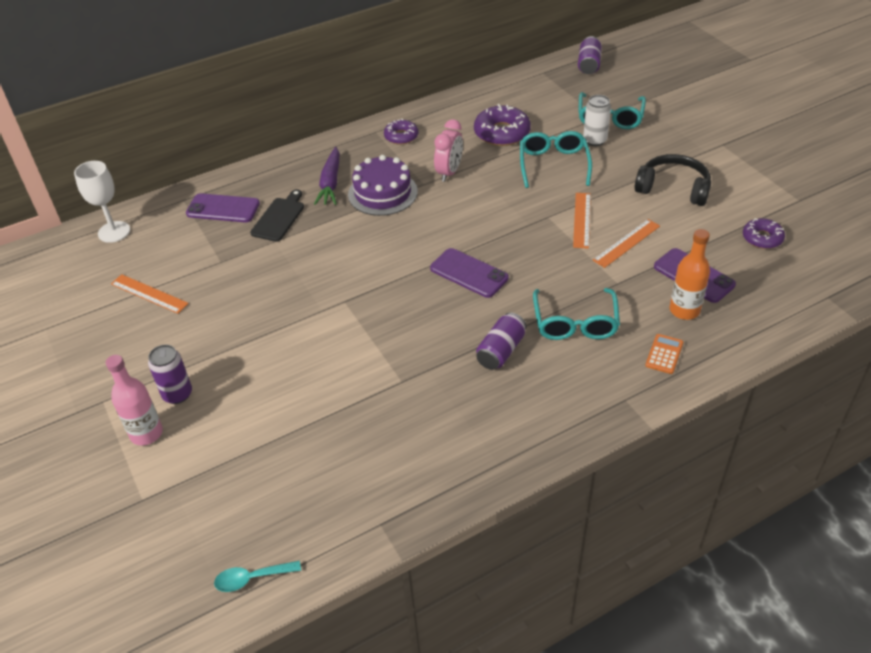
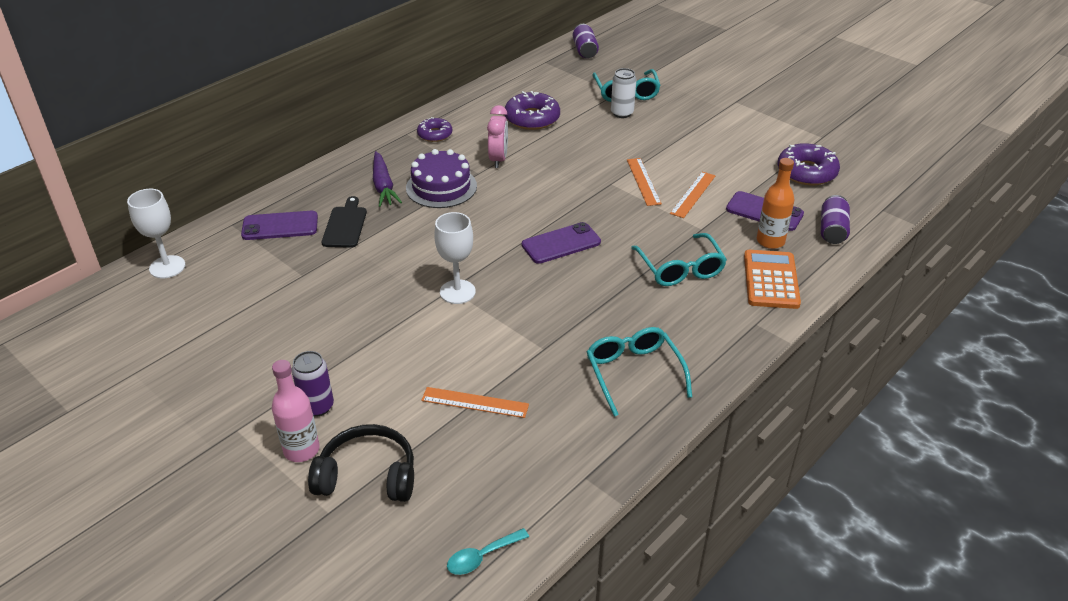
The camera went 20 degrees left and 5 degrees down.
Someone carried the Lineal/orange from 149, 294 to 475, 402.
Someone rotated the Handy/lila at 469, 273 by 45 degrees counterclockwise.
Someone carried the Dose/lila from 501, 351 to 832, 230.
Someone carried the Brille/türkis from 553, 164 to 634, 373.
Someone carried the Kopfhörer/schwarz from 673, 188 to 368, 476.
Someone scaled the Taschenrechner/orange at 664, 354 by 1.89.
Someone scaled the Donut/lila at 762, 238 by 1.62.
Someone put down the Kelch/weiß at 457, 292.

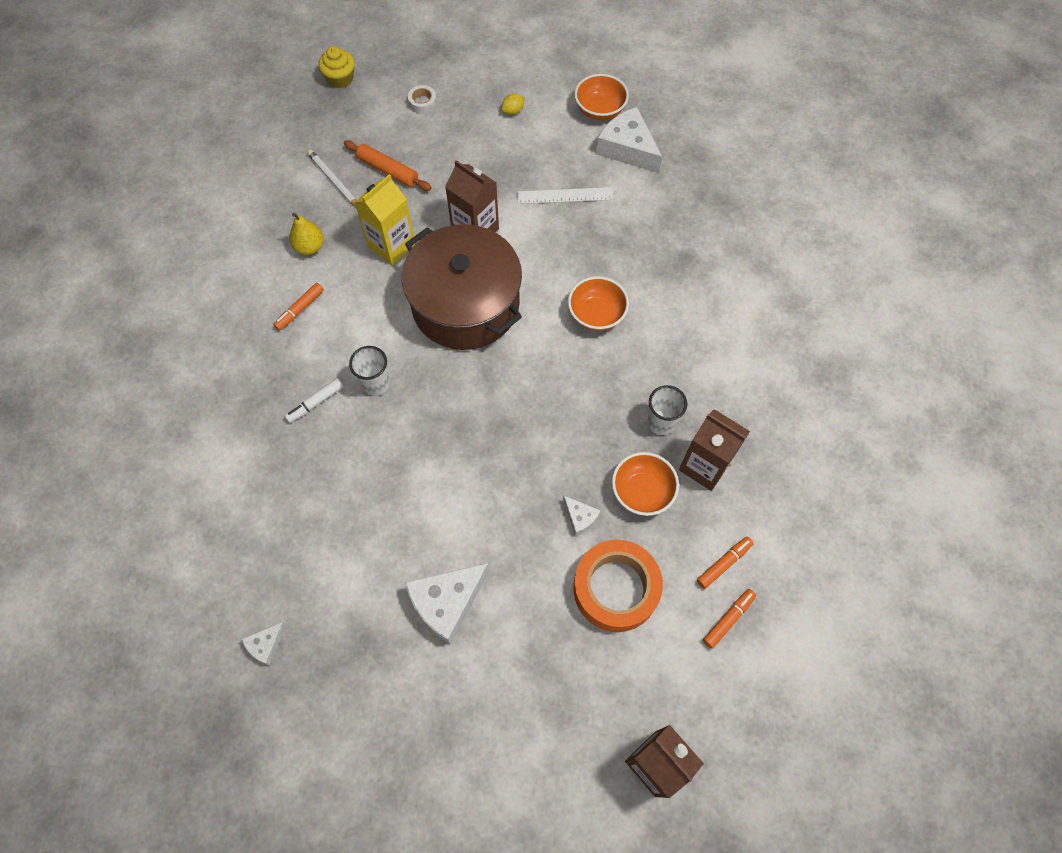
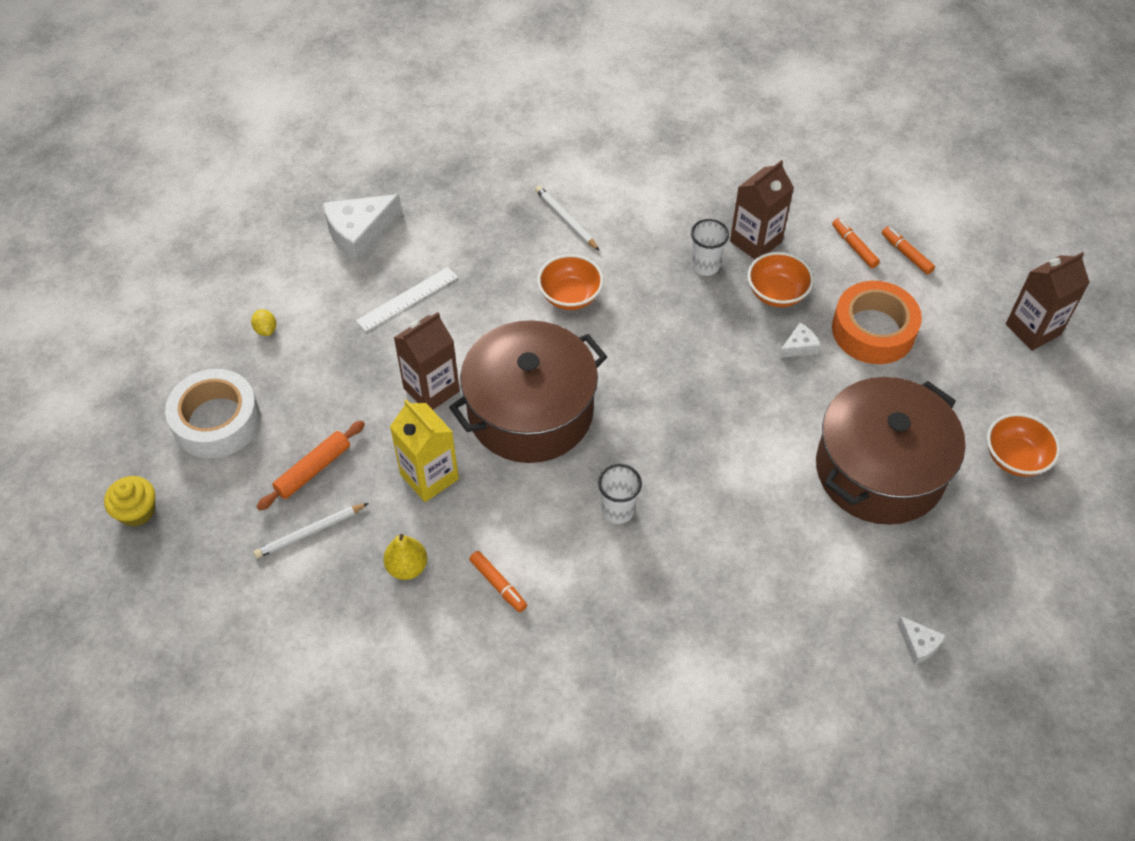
The camera went 80 degrees left and 10 degrees down.
Someone took away the Filzstift/weiß at 315, 403.
Someone swapped the Käse/weiß at 447, 602 for the Kochtopf/braun at 880, 470.
Someone scaled the Klebeband/weiß at 422, 103 by 2.37.
Someone rotated the Lineal/weiß at 565, 196 by 45 degrees clockwise.
Someone carried the Schüssel/orange from 600, 110 to 1015, 458.
Someone put down the Bleistift/weiß at 566, 219.

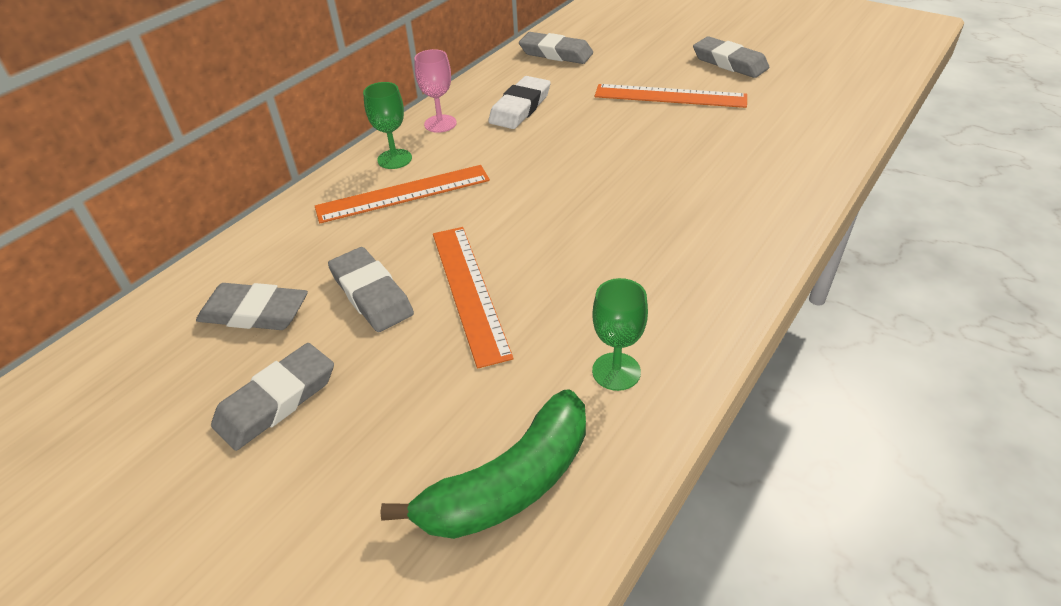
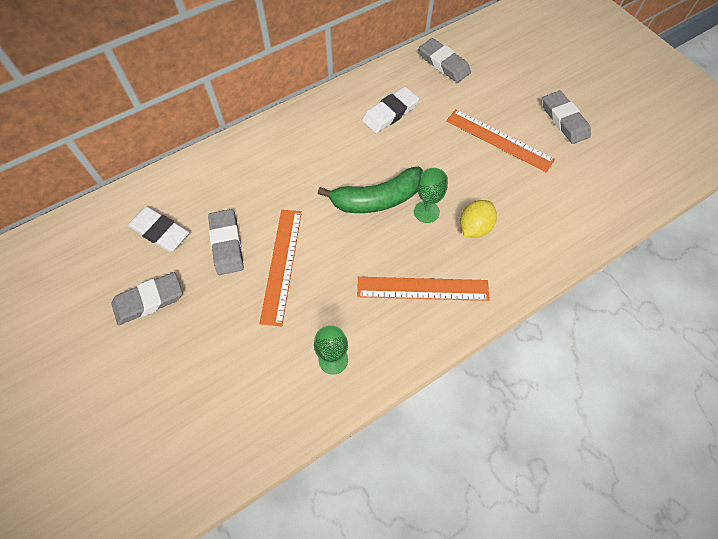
The camera went 20 degrees right and 20 degrees up.
Someone repainted the Radiergummi/grau at 254, 313, which became the Radiergummi/weiß at 160, 231.
Someone carried the Lineal/orange from 403, 193 to 422, 288.
Someone carried the Kelch/grün from 394, 159 to 426, 212.
Someone carried the Banane/grün from 509, 484 to 377, 199.
Someone took away the Kelch/rosa at 440, 124.
Someone put down the Zitrone/gelb at 474, 227.

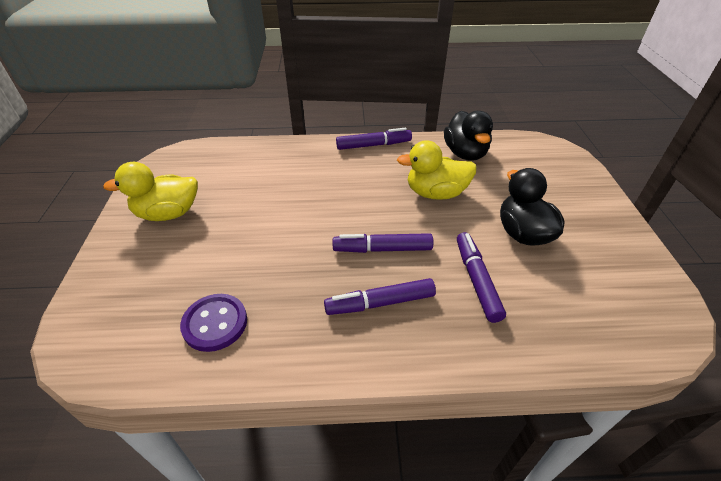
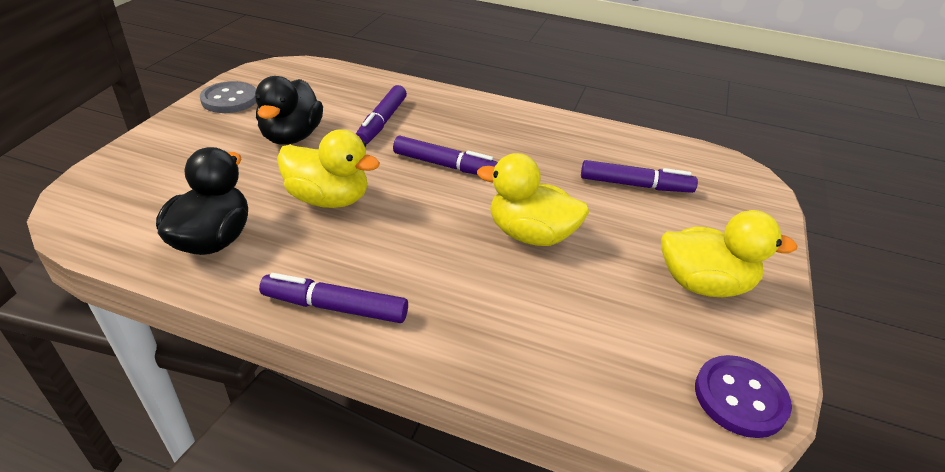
The camera went 160 degrees left and 5 degrees down.
Someone carried the Knopf/lila from 215, 323 to 740, 398.
Someone carried the Filzstift/lila from 380, 303 to 635, 185.
Someone put down the Knopf/grau at 229, 99.
Someone put down the Ente/gelb at 530, 235.

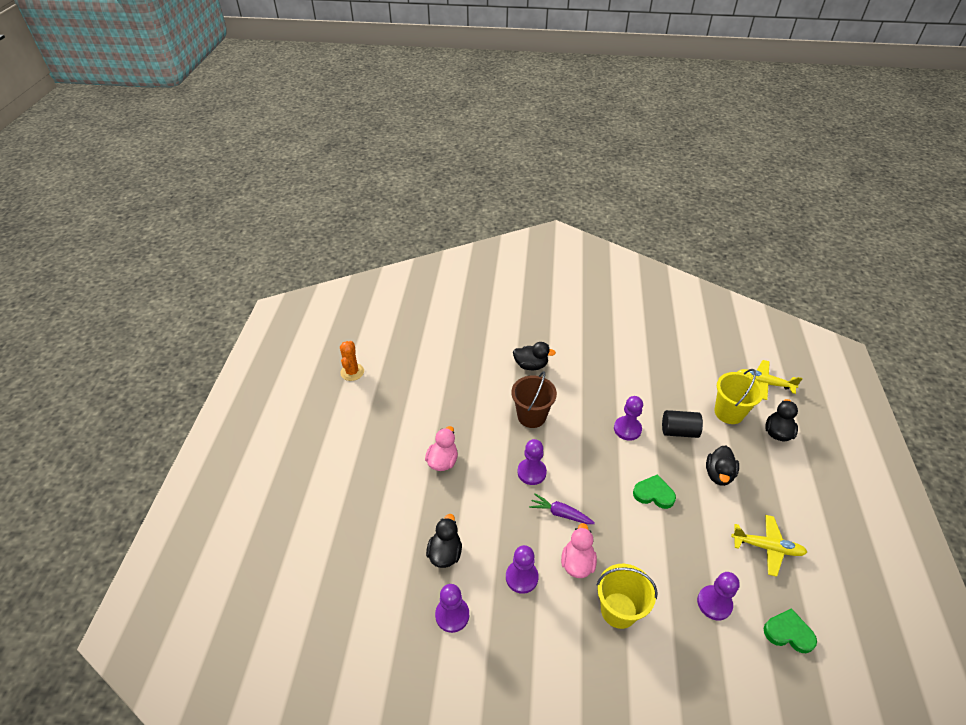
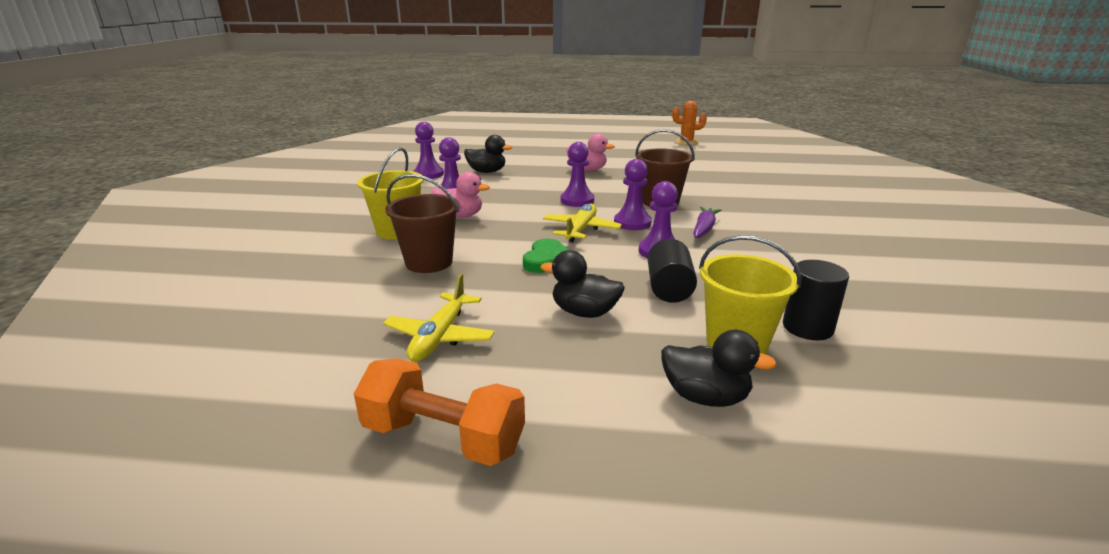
The camera went 90 degrees right and 20 degrees down.
Someone took away the Ente/schwarz at 531, 365.
Someone carried the Karotte/lila from 560, 513 to 704, 229.
Someone carried the Bauer/lila from 714, 603 to 632, 223.
Someone carried the Flugzeug/gelb from 764, 383 to 581, 230.
Someone took away the Herz/grün at 788, 633.
Someone put down the Hantel/orange at 443, 438.
Someone put down the Eimer/braun at 429, 262.
Someone put down the Vollzylinder/schwarz at 807, 327.

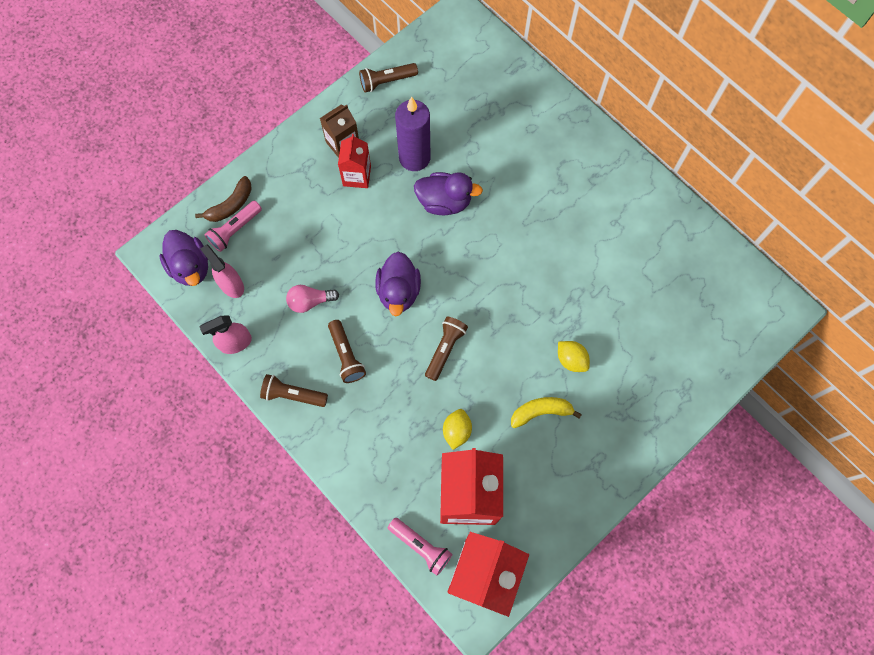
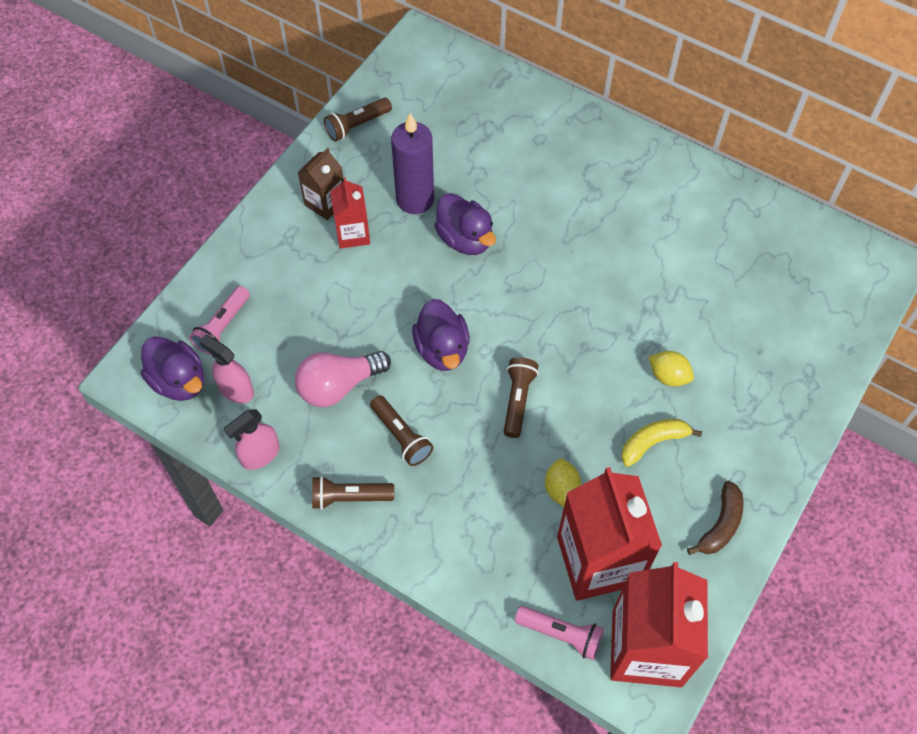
The camera went 15 degrees left and 10 degrees down.
Someone carried the Banane/braun from 231, 205 to 720, 525.
Someone scaled the Glühbirne/rosa at 310, 301 by 1.54.
Someone rotated the Ente/lila at 444, 202 by 60 degrees clockwise.

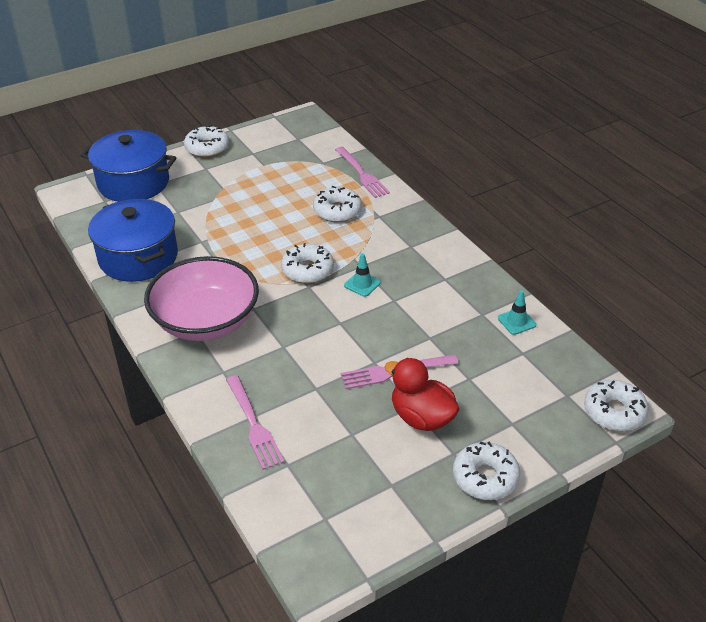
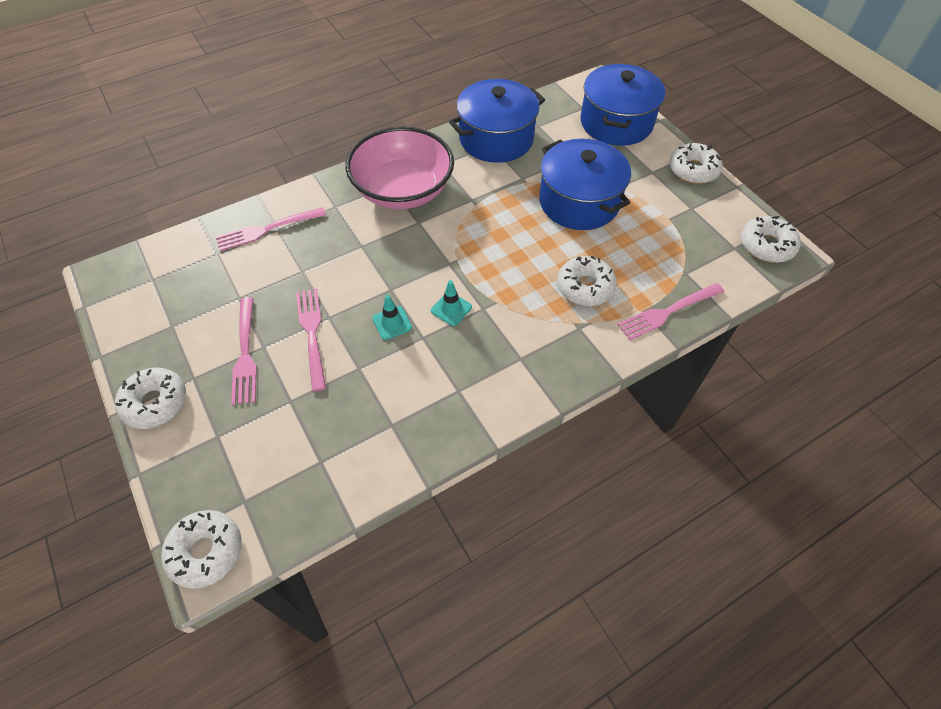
The camera went 90 degrees right and 15 degrees up.
Someone carried the Donut/weiß from 307, 270 to 766, 245.
Someone swapped the Ente/rot at 421, 417 for the Gabel/rosa at 245, 354.
Someone carried the Leitkegel/türkis from 516, 321 to 392, 323.
Someone put down the Kochtopf/blau at 579, 202.

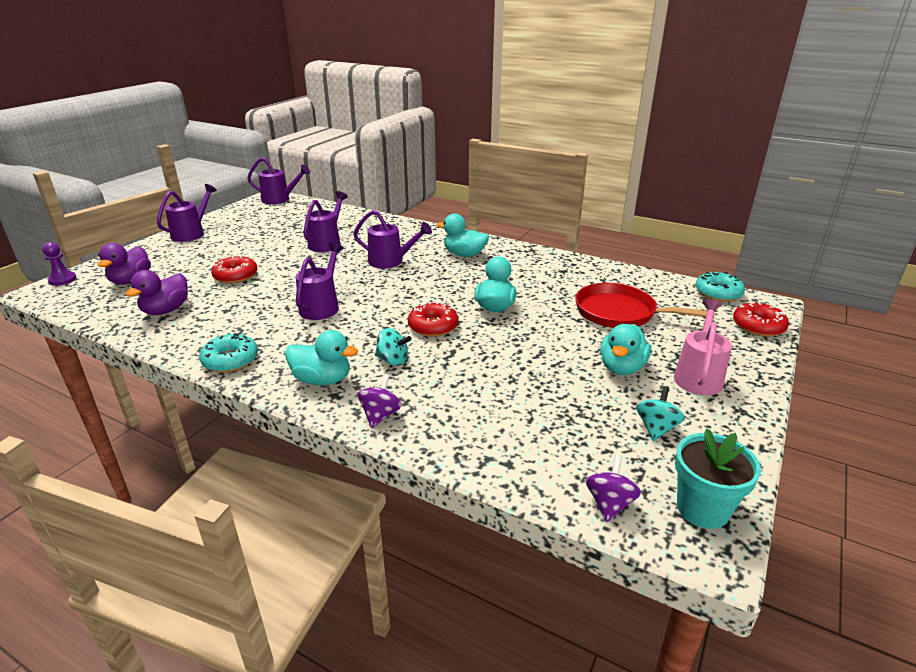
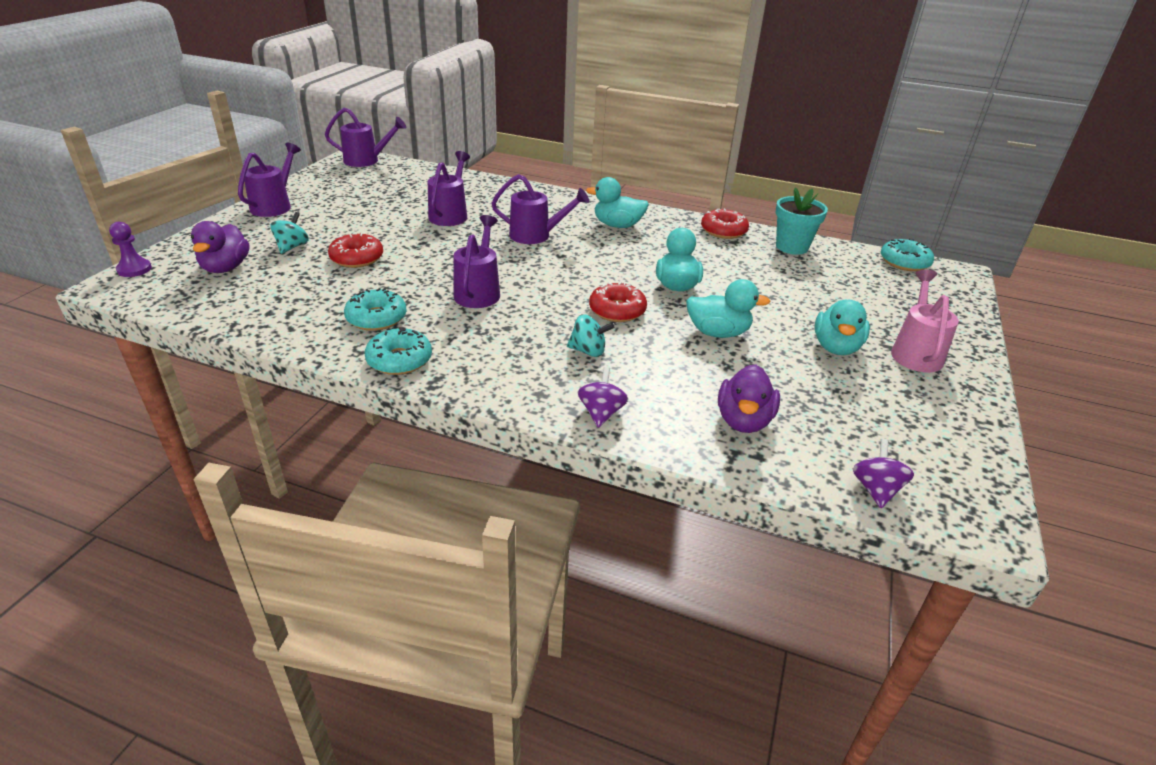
The camera went 10 degrees left and 5 degrees up.
Someone carried the Ente/lila from 166, 310 to 743, 421.
Someone carried the Ente/türkis from 322, 380 to 718, 333.
Someone took away the Pfanne/rot at 620, 313.
Someone carried the Kreisel/türkis from 656, 428 to 292, 247.
Someone carried the Blumentopf/türkis from 702, 509 to 792, 247.
Someone carried the Donut/rot from 758, 326 to 723, 231.
Someone put down the Donut/türkis at 376, 318.

